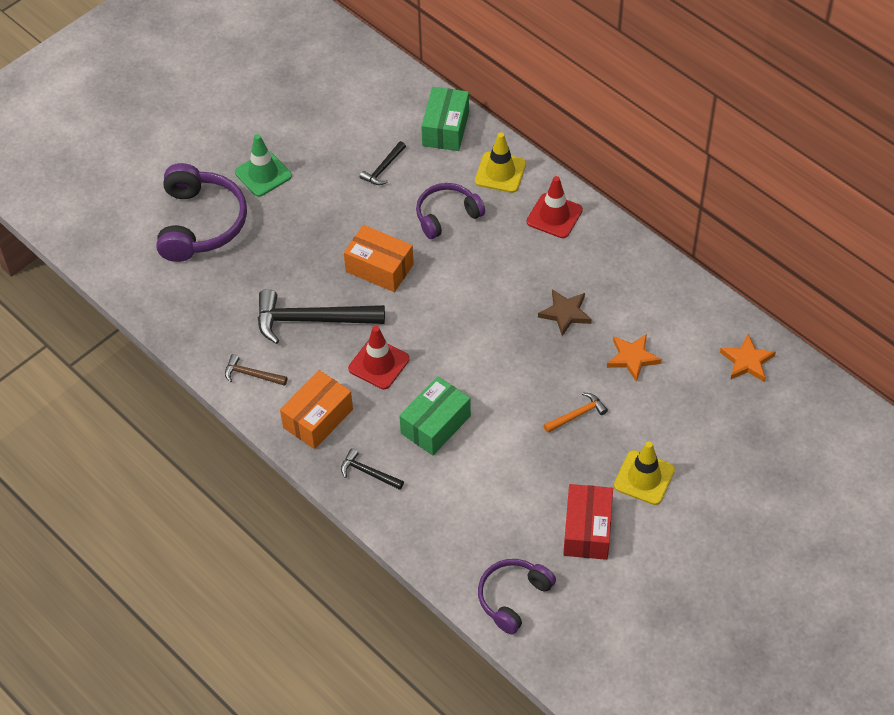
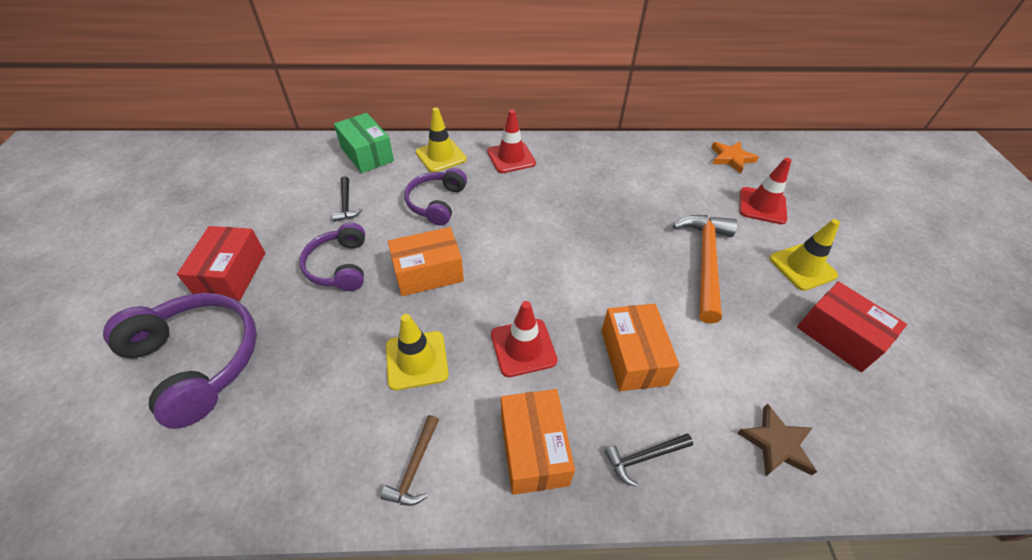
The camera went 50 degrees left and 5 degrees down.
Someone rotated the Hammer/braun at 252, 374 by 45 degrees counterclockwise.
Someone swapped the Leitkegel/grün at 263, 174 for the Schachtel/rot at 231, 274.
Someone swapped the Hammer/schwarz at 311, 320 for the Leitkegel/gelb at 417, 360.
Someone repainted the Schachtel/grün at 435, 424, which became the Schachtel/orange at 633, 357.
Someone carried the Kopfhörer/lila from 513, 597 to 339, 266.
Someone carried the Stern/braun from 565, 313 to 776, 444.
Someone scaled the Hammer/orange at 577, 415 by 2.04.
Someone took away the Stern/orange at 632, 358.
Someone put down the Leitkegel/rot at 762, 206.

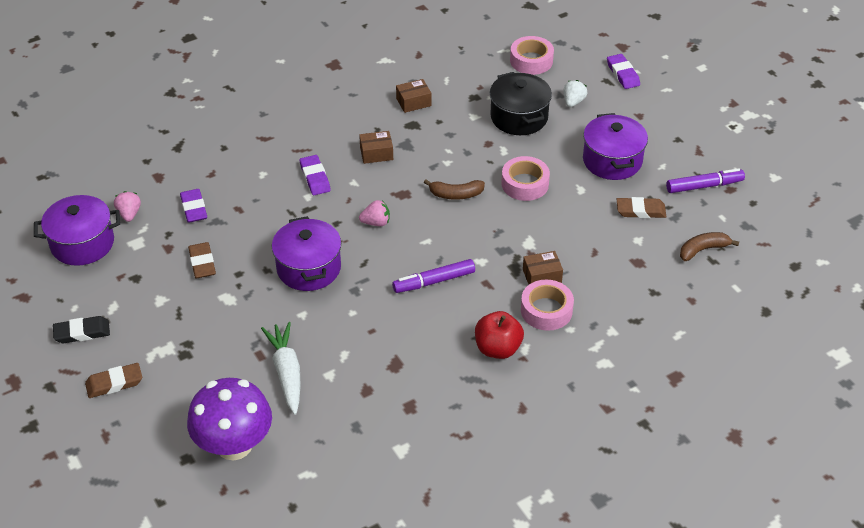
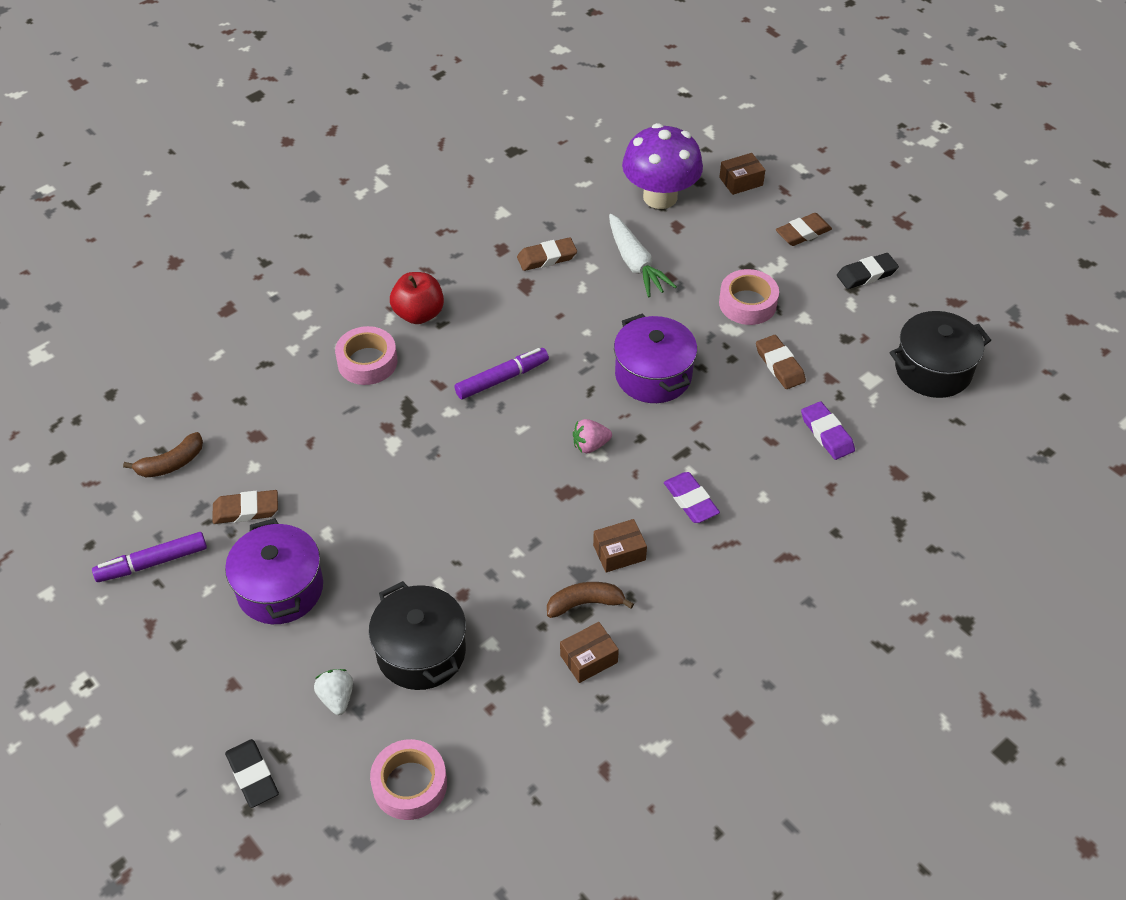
The camera went 170 degrees right and 5 degrees up.
Someone repainted the Kochtopf/lila at 82, 243, which became the Kochtopf/schwarz at 933, 370.
Someone took away the Erdbeere/rosa at 129, 214.
Someone carried the Banane/braun from 456, 194 to 585, 603.
Someone carried the Klebeband/rosa from 525, 184 to 747, 303.
Someone carried the Schachtel/braun from 542, 276 to 741, 181.
Someone rotated the Erdbeere/weiß at 573, 102 by 150 degrees clockwise.
Someone repainted the Radiergummi/lila at 622, 74, which became the Radiergummi/schwarz at 252, 775.
Someone put down the Radiergummi/braun at 547, 257.

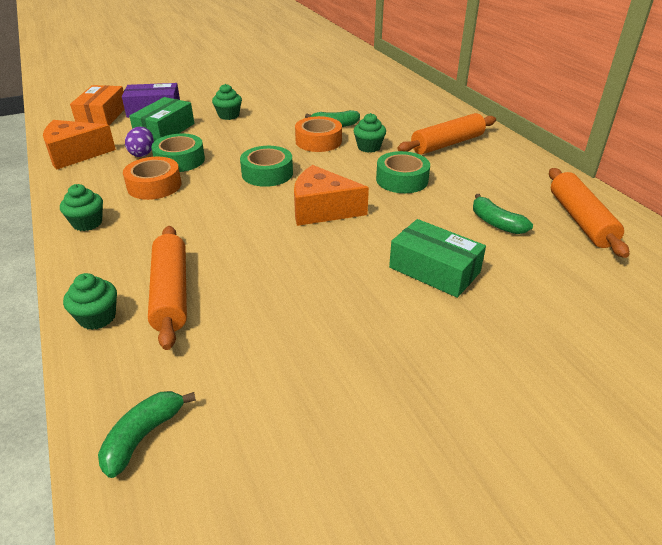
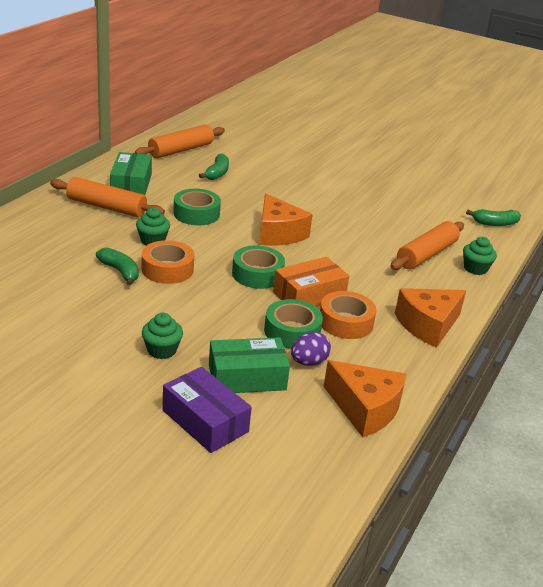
The camera went 130 degrees left and 5 degrees down.
Someone swapped the Muffin/grün at 87, 223 for the Käse/orange at 427, 325.
Someone carried the Schachtel/orange from 102, 116 to 309, 295.
Someone carried the Schachtel/grün from 434, 270 to 131, 185.

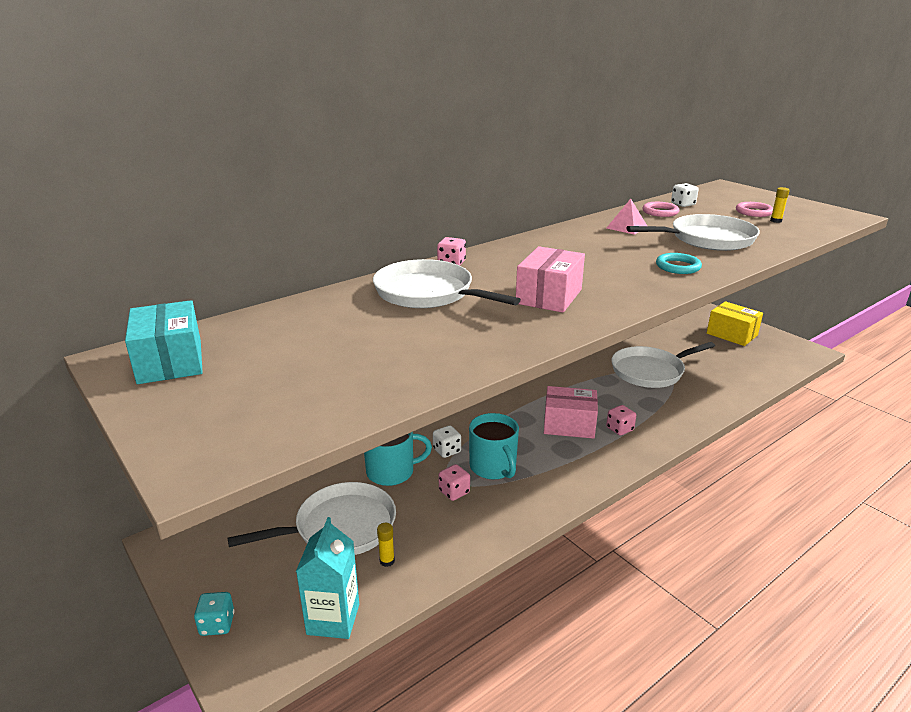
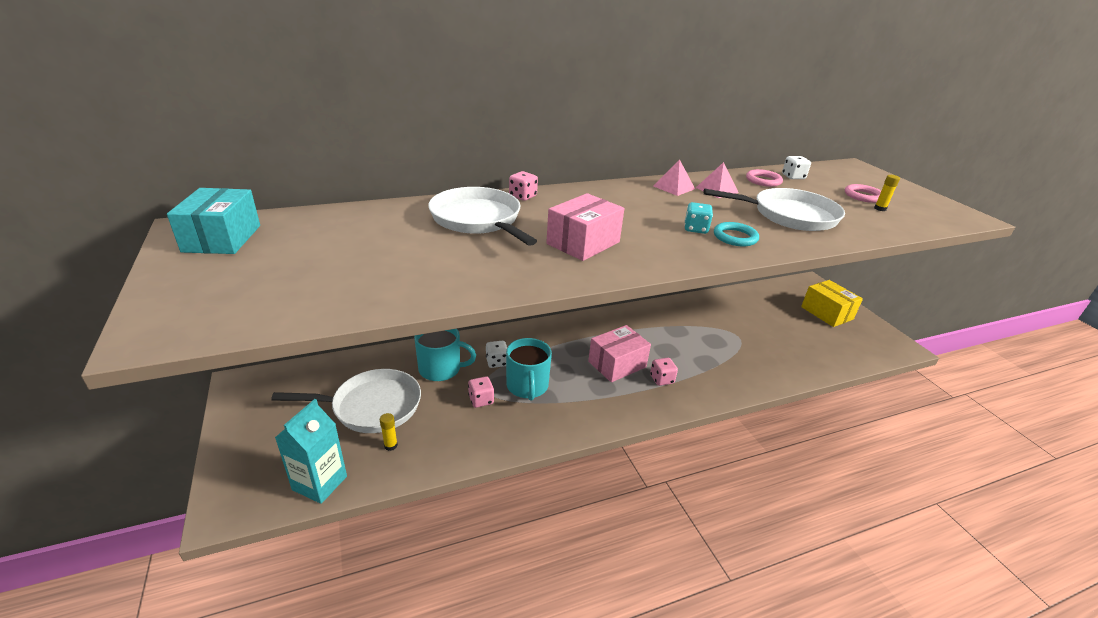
The camera went 15 degrees right and 5 degrees up.
Someone carried the Spielwürfel/türkis from 217, 624 to 695, 229.
Someone rotated the Schachtel/rosa at 569, 425 by 60 degrees counterclockwise.
Someone took away the Pfanne/weiß at 650, 371.
Someone put down the Pyramide/rosa at 674, 187.

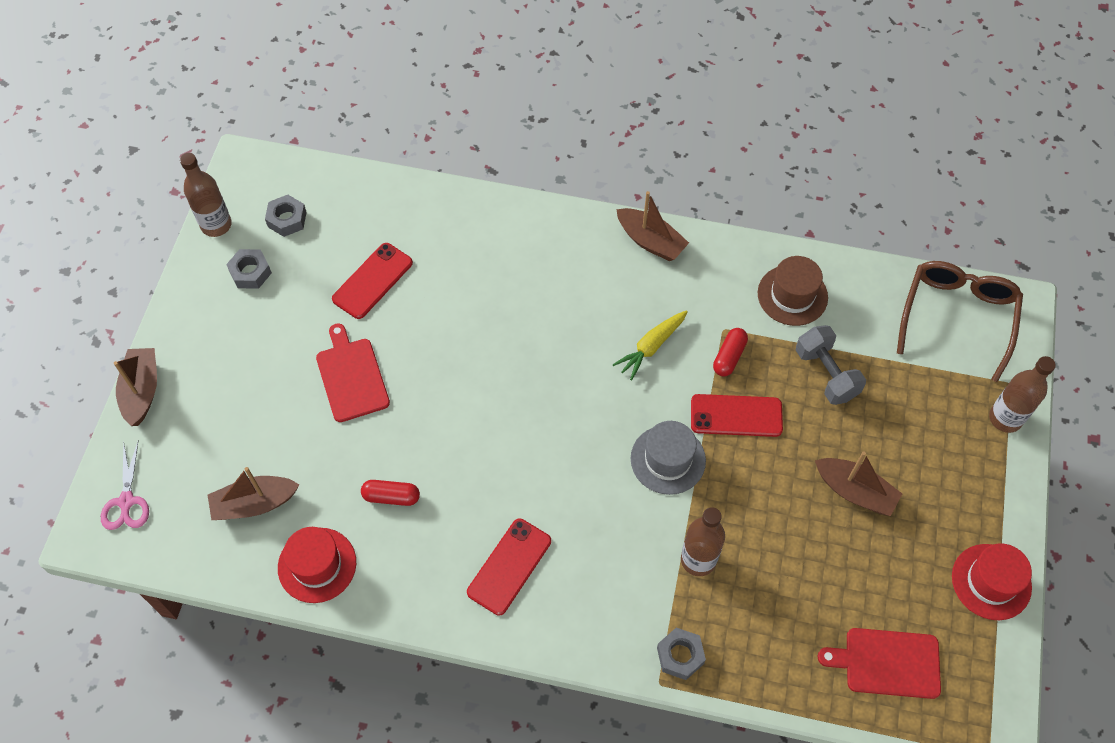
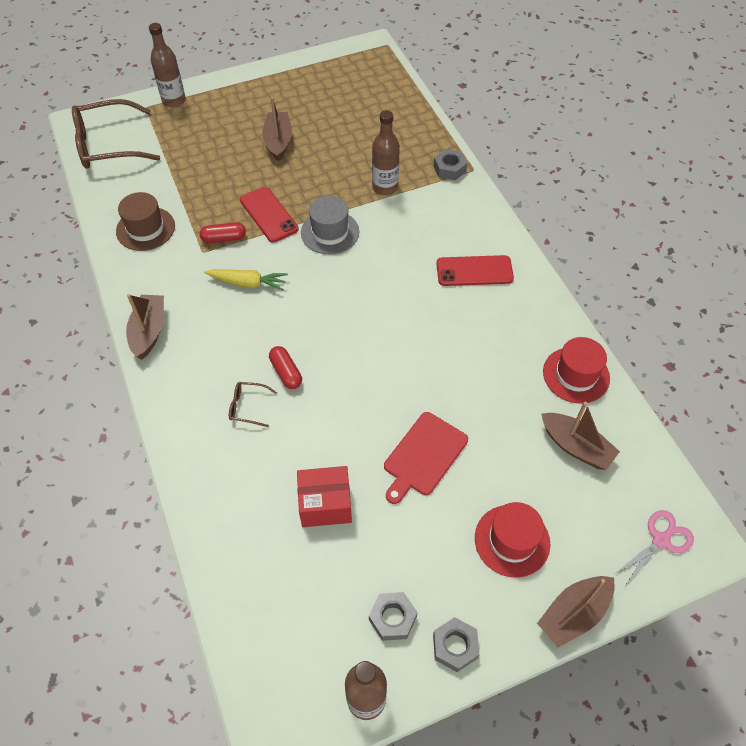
The camera went 125 degrees left and 5 degrees down.
Someone carried the Sechskantmutter/grau from 287, 219 to 455, 646.
Someone swapped the Handy/rot at 372, 281 for the Schachtel/rot at 325, 504.
Someone carried the Kapsel/rot from 391, 497 to 286, 372.
Someone took away the Hantel/grau at 826, 374.
Someone took away the Schneidebrett/rot at 887, 663.
Someone carried the Hut/rot from 991, 582 to 512, 540.
Someone put down the Brille/braun at 248, 407.

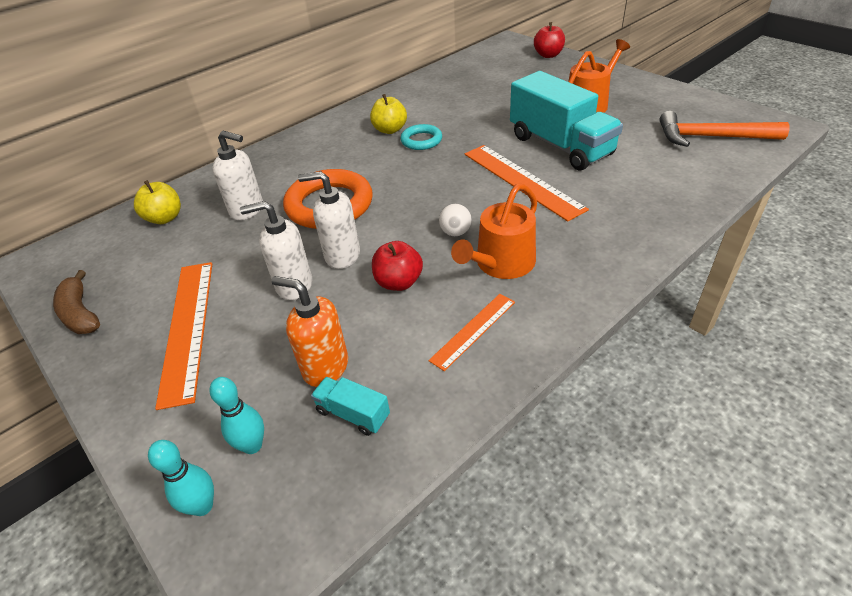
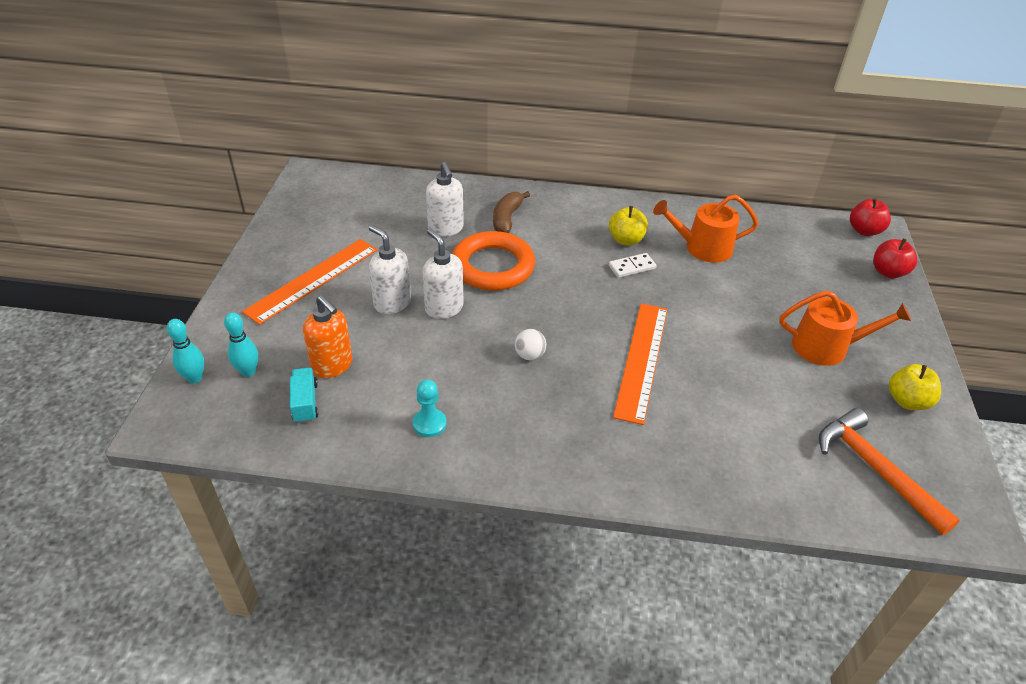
The camera went 45 degrees right and 0 degrees up.
Someone carried the Banane/braun from 80, 313 to 507, 218.
Someone carried the Apfel/gelb from 165, 218 to 907, 401.
Someone rotated the Seifenspender/orange at 325, 367 by 150 degrees clockwise.
Someone carried the Apfel/rot from 398, 282 to 864, 231.
Someone swapped the Ring/türkis at 421, 140 for the Dominostein/weiß at 632, 267.
Someone swapped the Lineal/orange at 473, 330 for the Bauer/türkis at 429, 424.
Someone carried the Gießkanne/orange from 501, 264 to 702, 247.
Someone took away the Lastwagen/türkis at 560, 146.

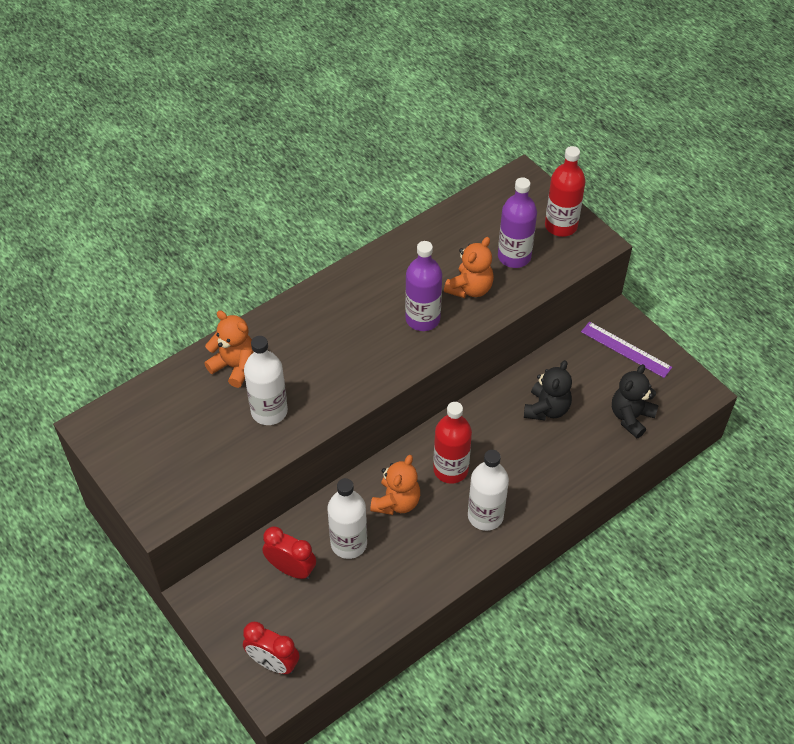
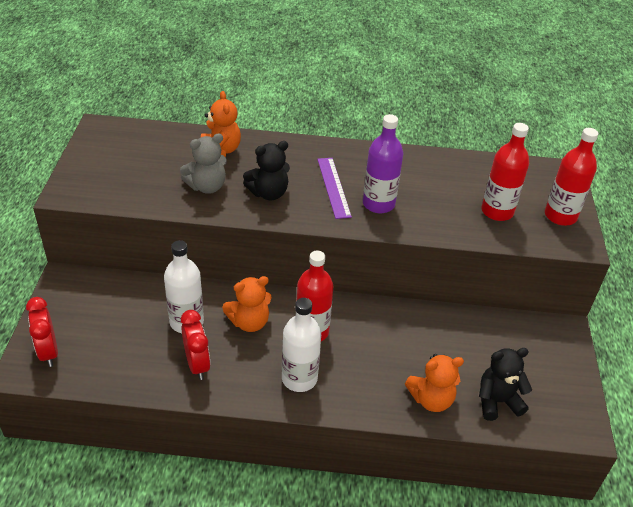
The camera went 40 degrees right and 10 degrees down.
Someone swapped the Flasche/weiß at 269, 411 for the Teddybär/grau at 207, 186.
Someone carried the Wecker/rot from 291, 569 to 197, 364.
Someone carried the Teddybär/orange from 470, 288 to 431, 399.
Someone repainted the Flasche/lila at 514, 257, which became the Flasche/rot at 497, 211.
Someone carried the Teddybär/schwarz from 546, 409 to 268, 193.
Someone carried the Lineal/lila from 626, 349 to 333, 187.

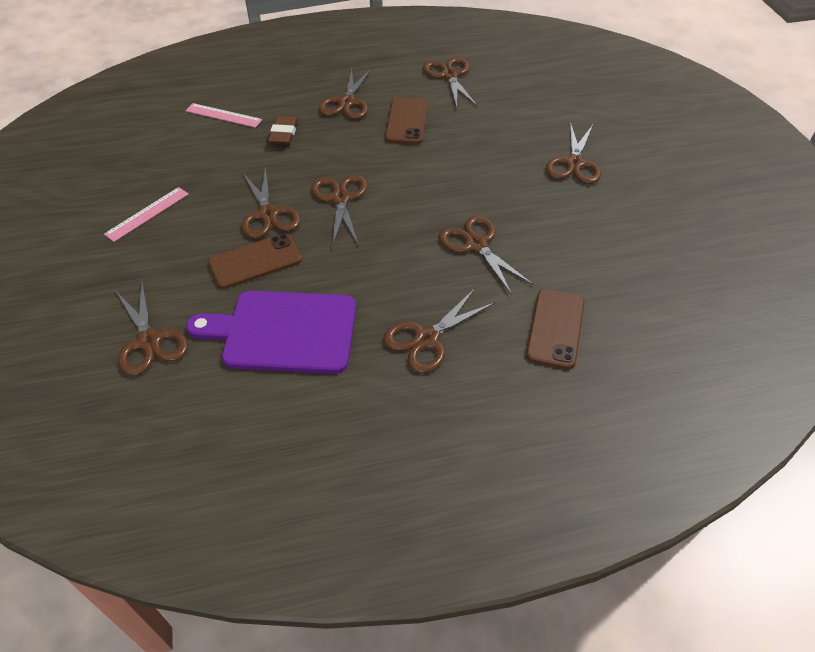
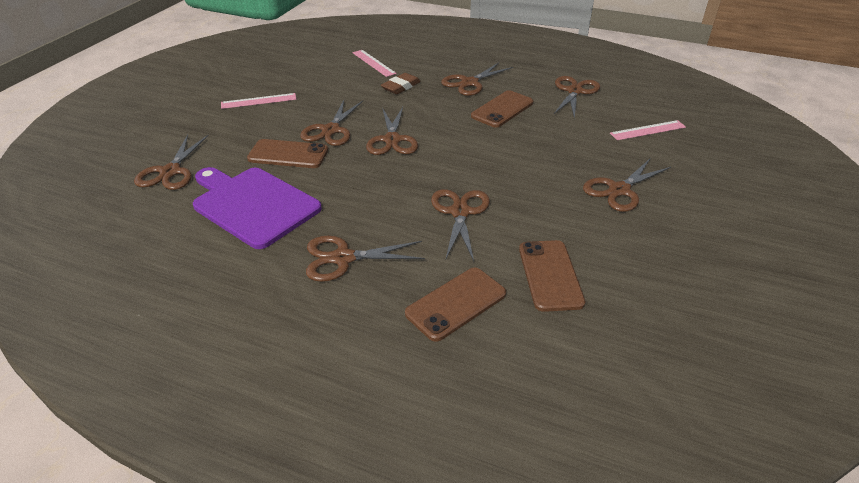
The camera went 35 degrees right and 10 degrees down.
Someone rotated the Schere/braun at 340, 198 by 150 degrees clockwise.
Someone put down the Handy/braun at 550, 275.
Someone put down the Lineal/rosa at 648, 130.

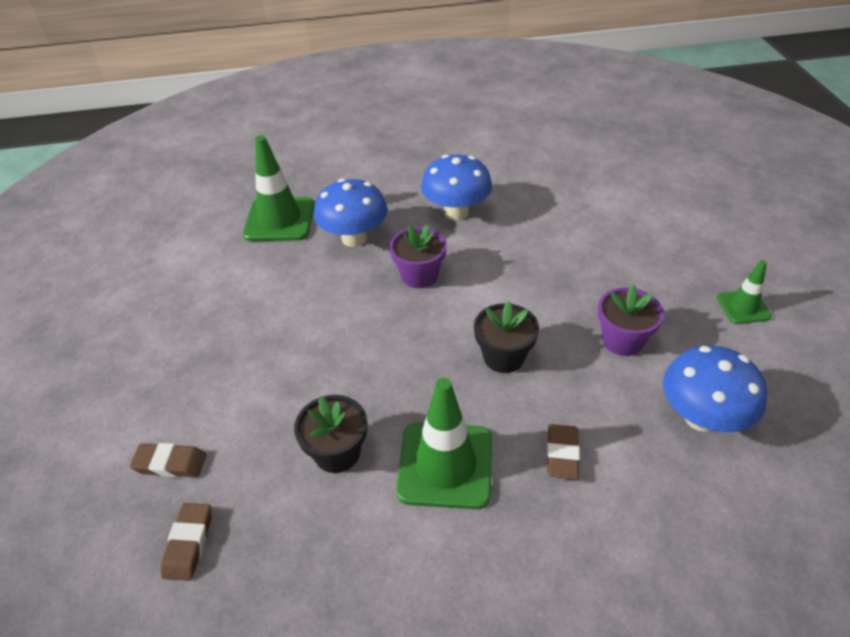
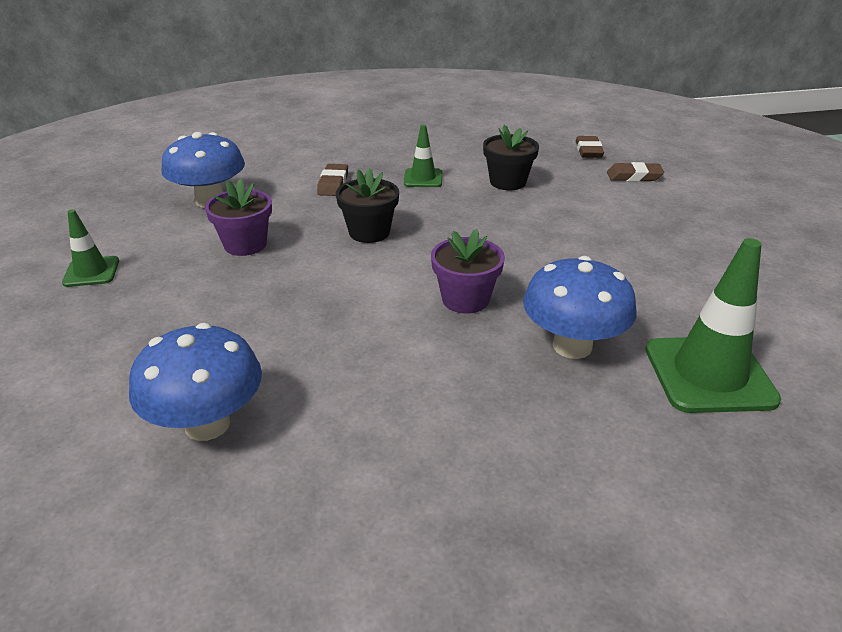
The camera went 175 degrees right and 10 degrees down.
Someone scaled the Leitkegel/grün at 445, 465 by 0.55.
Someone carried the Pilz/blau from 456, 212 to 207, 424.

